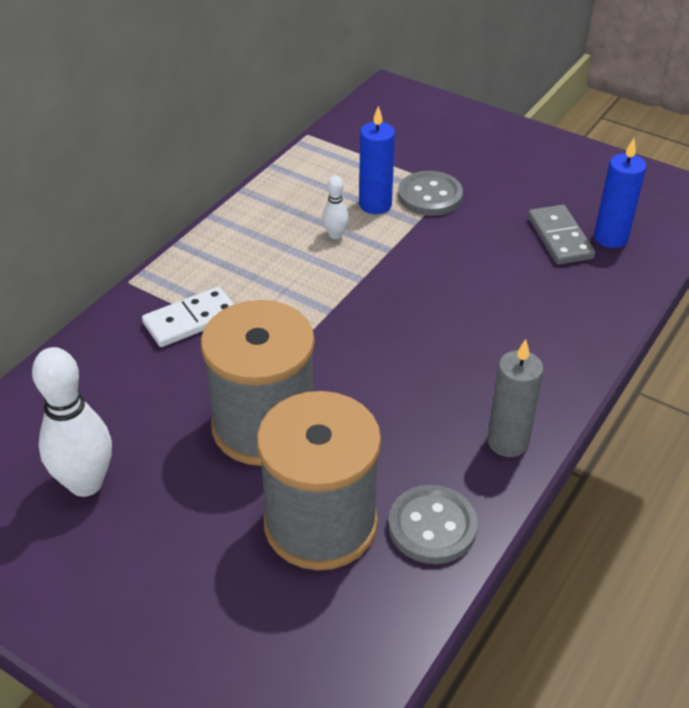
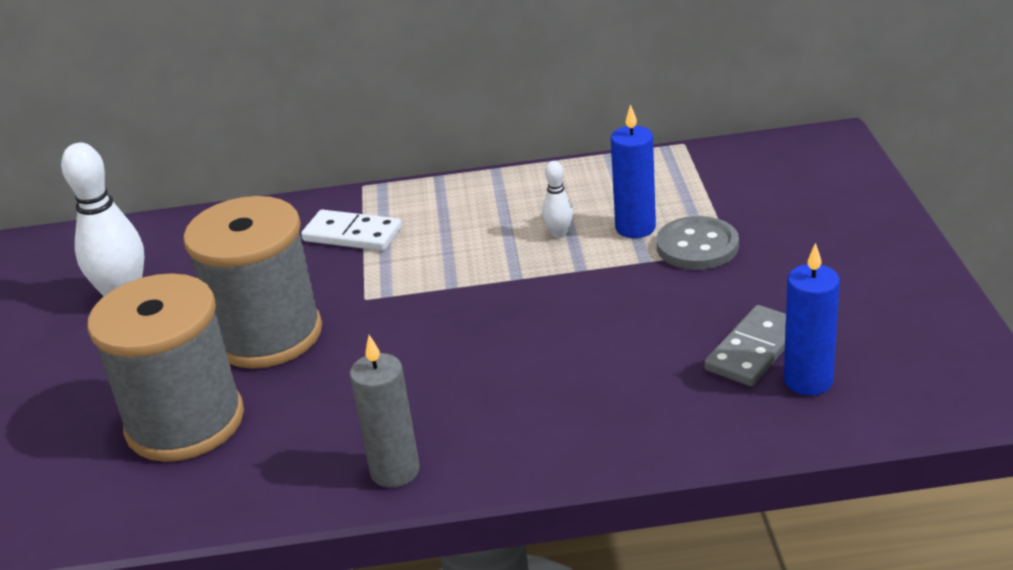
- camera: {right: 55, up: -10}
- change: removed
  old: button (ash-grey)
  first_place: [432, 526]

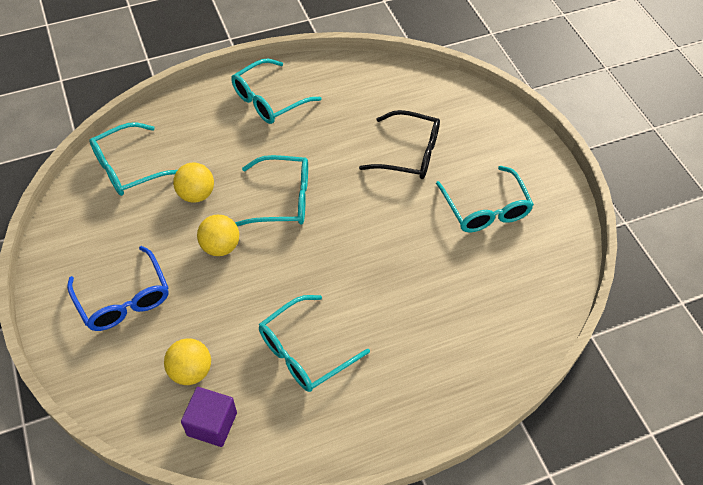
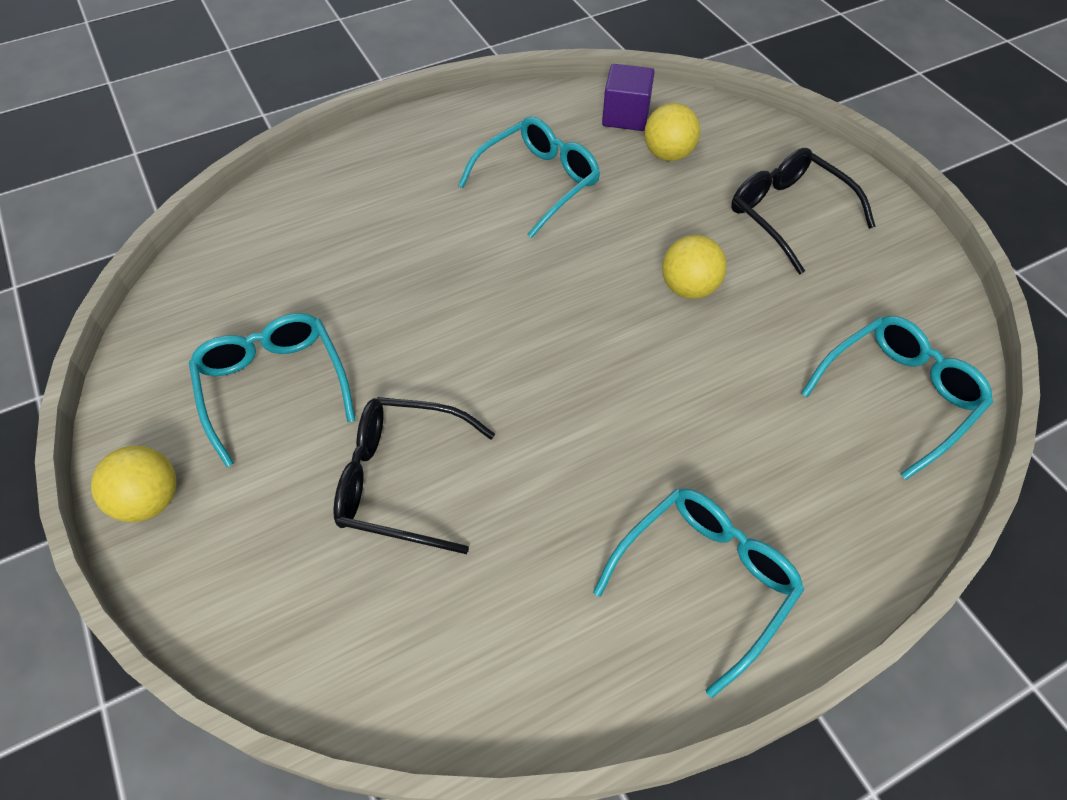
- camera: {right: 175, up: 0}
- change: moved
  old: play ball (yellow)
  first_place: [196, 194]
  second_place: [150, 500]
- change: recoloured
  old: glasses (cobalt)
  new: glasses (jet-black)
  first_place: [124, 299]
  second_place: [788, 214]
- change: removed
  old: glasses (turquoise)
  first_place: [283, 199]

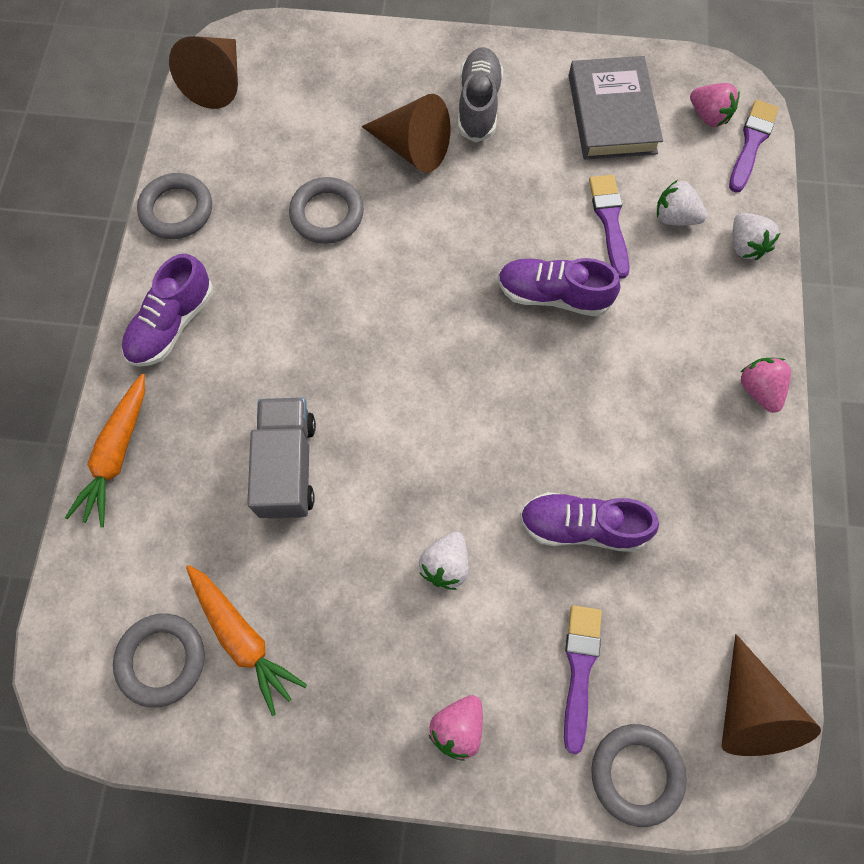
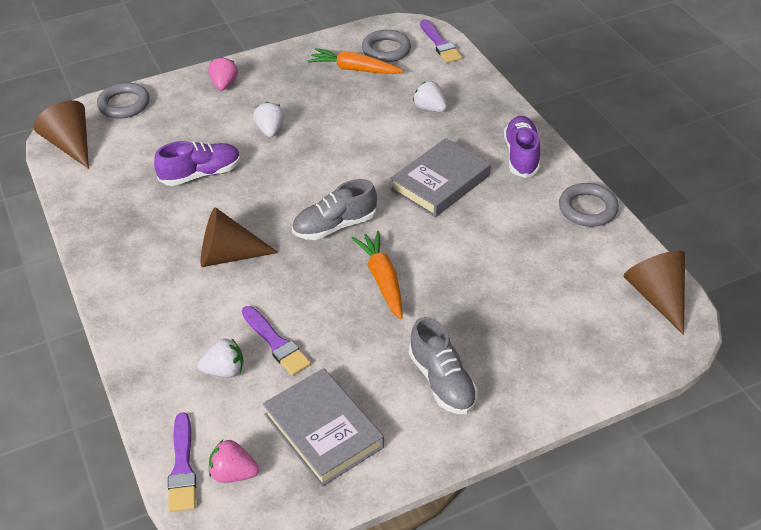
- camera: {right: 150, up: -25}
- change: moved
  old: cone shape (brown)
  first_place: [412, 148]
  second_place: [229, 255]
- change: added
  new: shoe (ash-grey)
  second_place: [335, 226]
- change: moved
  old: carrot (orange-coloured)
  first_place: [117, 455]
  second_place: [382, 279]
- change: added
  new: hardback (ash-grey)
  second_place: [440, 182]
- change: moved
  old: toy strawberry (snow-white)
  first_place: [745, 245]
  second_place: [430, 108]
- change: moved
  old: brush (violet)
  first_place: [579, 669]
  second_place: [440, 44]
- change: removed
  old: truck (ash-grey)
  first_place: [287, 466]
- change: removed
  old: ring (ash-grey)
  first_place: [327, 214]
- change: removed
  old: shoe (violet)
  first_place: [553, 295]
- change: removed
  old: toy strawberry (rose-pink)
  first_place: [759, 390]

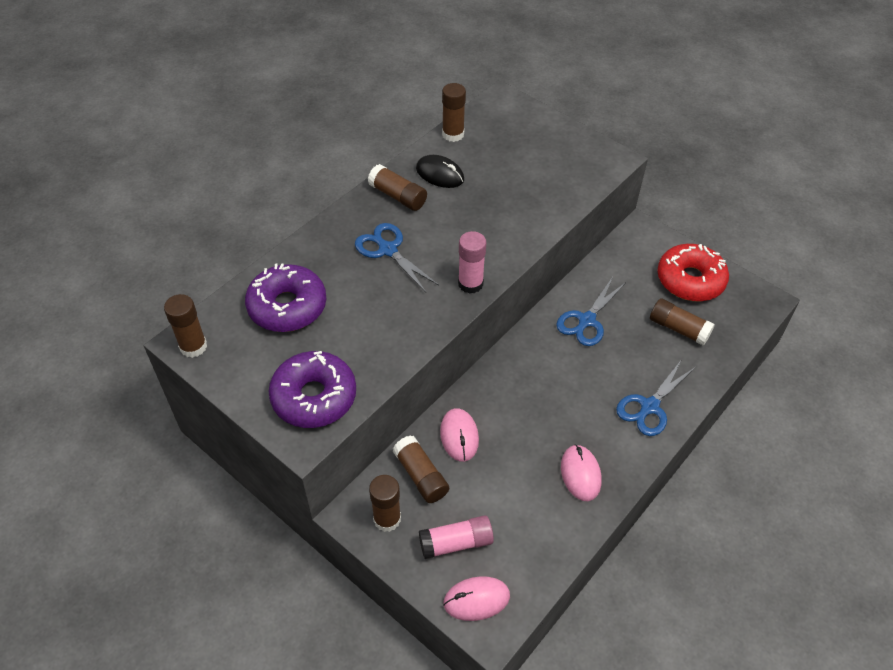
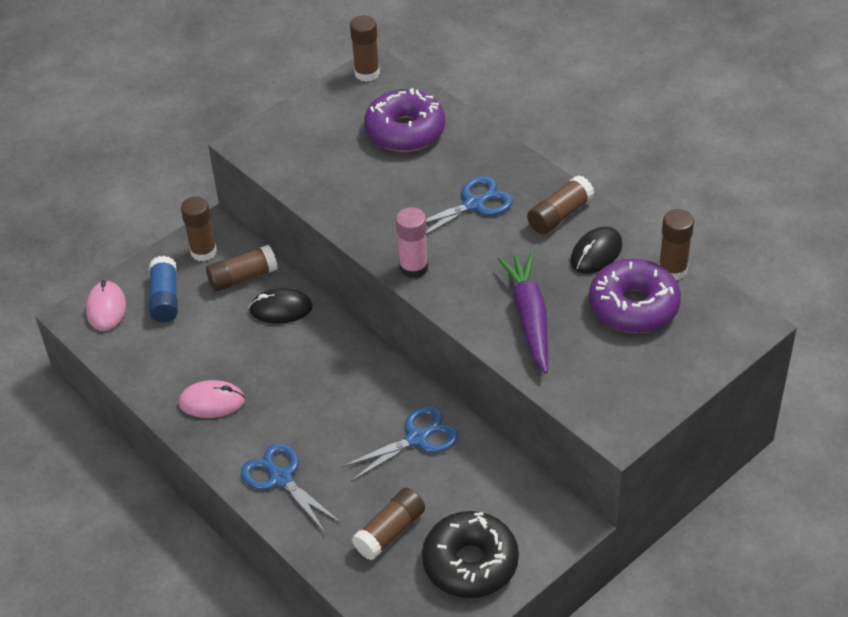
- camera: {right: 100, up: -5}
- change: recoloured
  old: glue stick (rose-pink)
  new: glue stick (cobalt)
  first_place: [456, 543]
  second_place: [165, 298]
- change: recoloured
  old: mouse (rose-pink)
  new: mouse (jet-black)
  first_place: [459, 436]
  second_place: [281, 309]
- change: turned
  old: shears (cobalt)
  first_place: [586, 320]
  second_place: [417, 438]
  degrees: 105
- change: recoloured
  old: doughnut (scarlet)
  new: doughnut (jet-black)
  first_place: [690, 280]
  second_place: [470, 563]
- change: added
  new: carrot (violet)
  second_place: [529, 317]
- change: moved
  old: doughnut (violet)
  first_place: [314, 397]
  second_place: [633, 306]

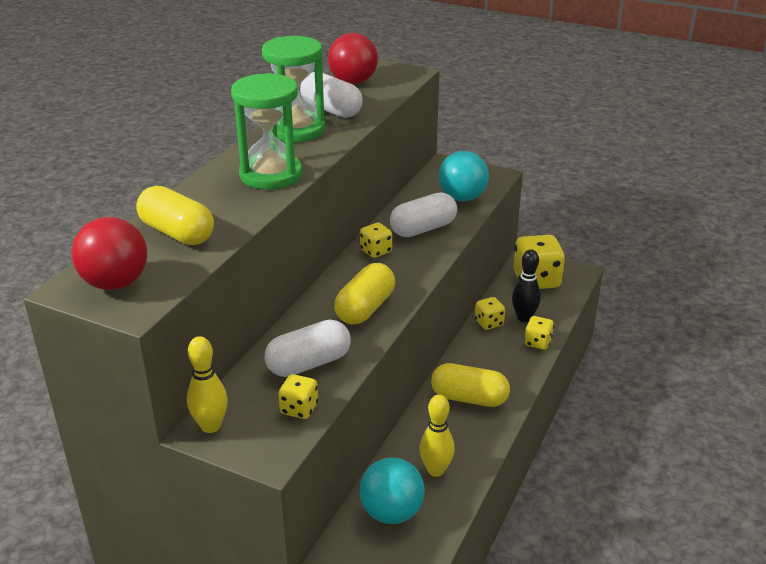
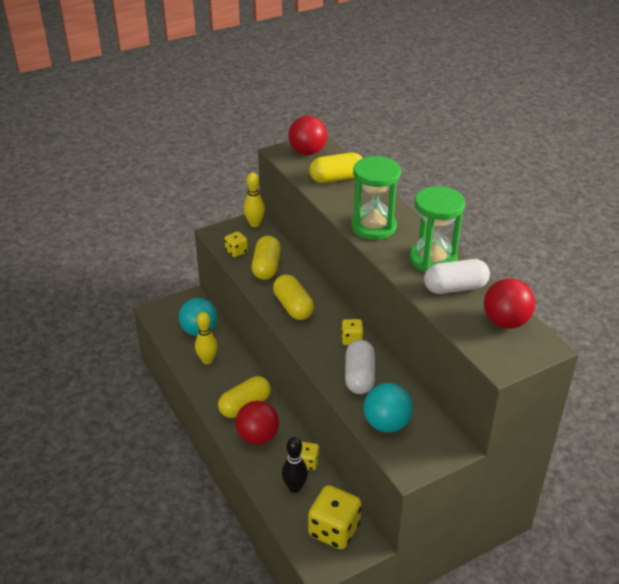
- camera: {right: 125, up: 5}
- change: added
  new: play ball (scarlet)
  second_place: [258, 437]
- change: recoloured
  old: pill shape (snow-white)
  new: pill shape (yellow)
  first_place: [309, 363]
  second_place: [266, 267]
- change: removed
  old: die (yellow)
  first_place: [537, 342]

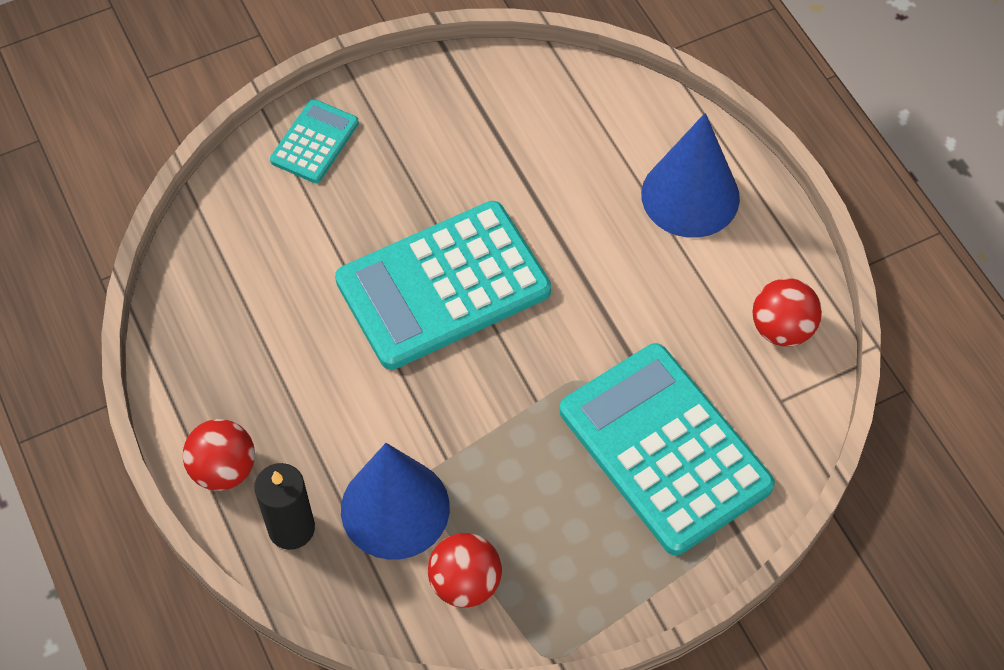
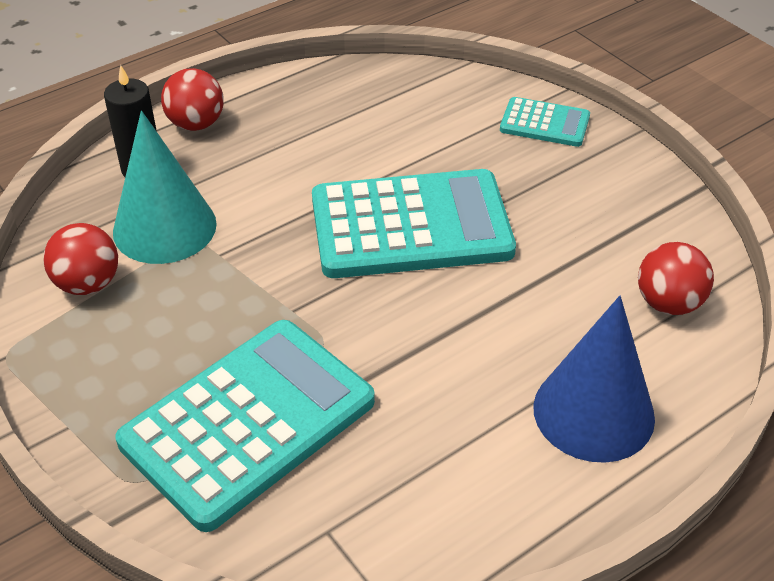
- camera: {right: 80, up: -15}
- change: recoloured
  old: cone shape (cobalt)
  new: cone shape (turquoise)
  first_place: [395, 508]
  second_place: [164, 227]
- change: turned
  old: calculator (turquoise)
  first_place: [443, 286]
  second_place: [411, 226]
  degrees: 120
- change: moved
  old: play ball (scarlet)
  first_place: [781, 329]
  second_place: [668, 303]

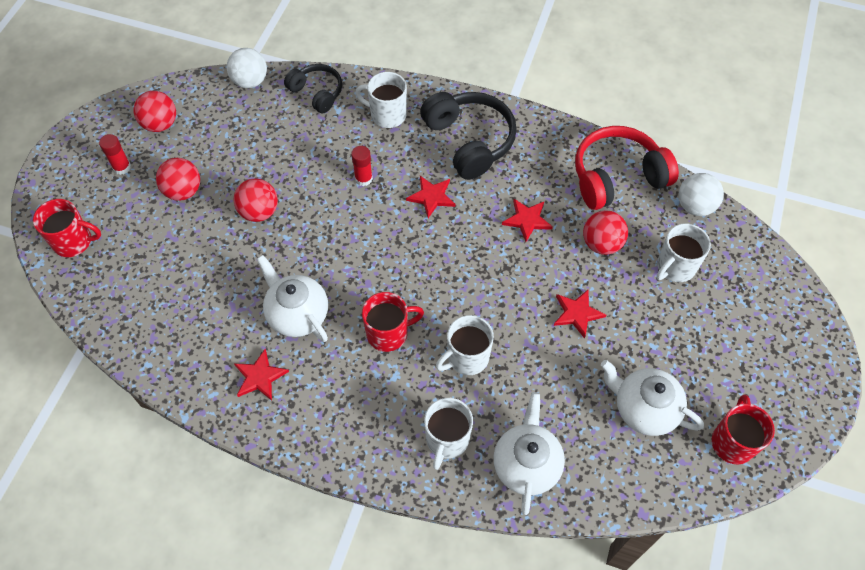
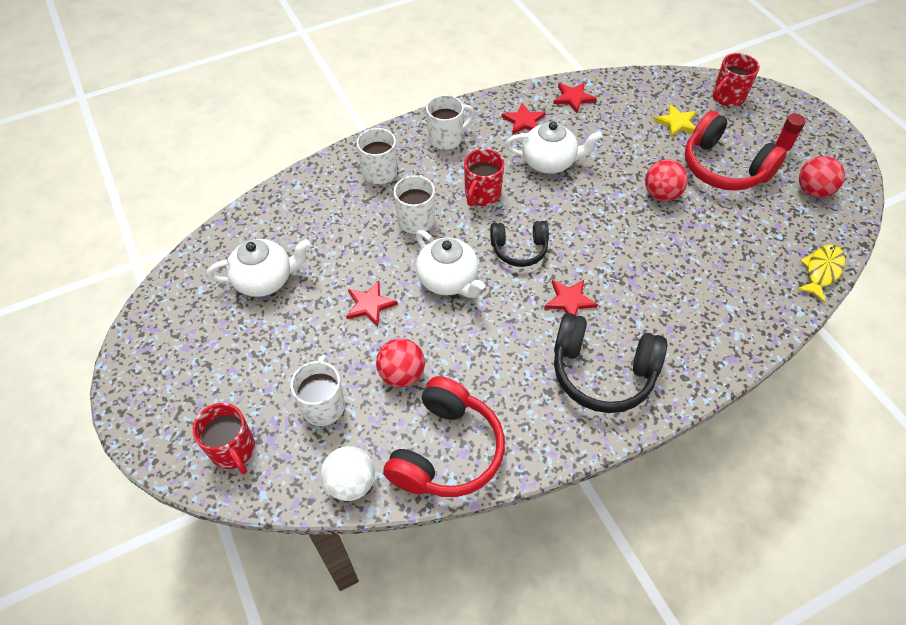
- camera: {right: 135, up: -5}
- change: moved
  old: coffee mug (scarlet)
  first_place: [733, 442]
  second_place: [233, 450]
- change: moved
  old: tea pot (snow-white)
  first_place: [526, 464]
  second_place: [448, 280]
- change: moved
  old: coffee mug (snow-white)
  first_place: [387, 115]
  second_place: [446, 138]
- change: moved
  old: headphones (jet-black)
  first_place: [317, 93]
  second_place: [519, 249]
- change: moved
  old: star shape (scarlet)
  first_place: [527, 220]
  second_place: [573, 98]
- change: added
  new: star shape (yellow)
  second_place: [677, 122]
- change: replaced
  old: play ball (scarlet)
  new: headphones (scarlet)
  first_place: [183, 191]
  second_place: [724, 167]
- change: replaced
  old: play ball (snow-white)
  new: fish figure (yellow)
  first_place: [250, 81]
  second_place: [821, 271]
- change: removed
  old: glue stick (scarlet)
  first_place: [363, 178]

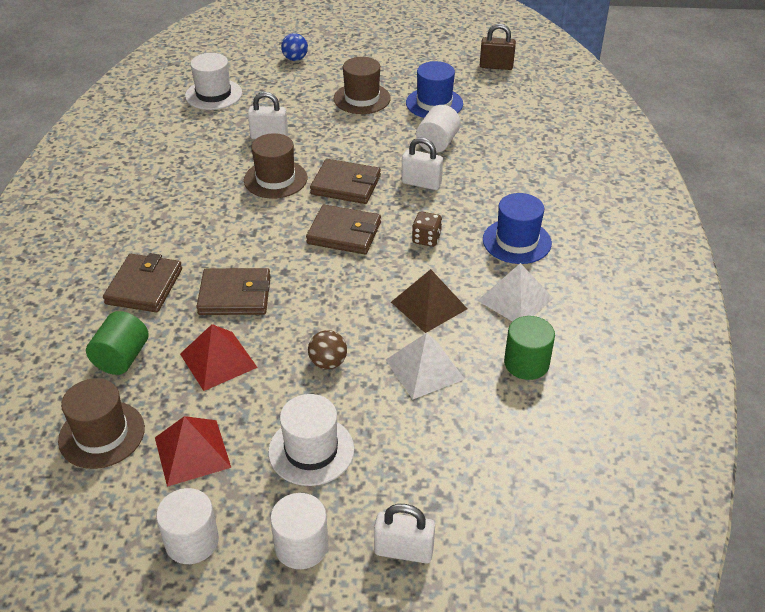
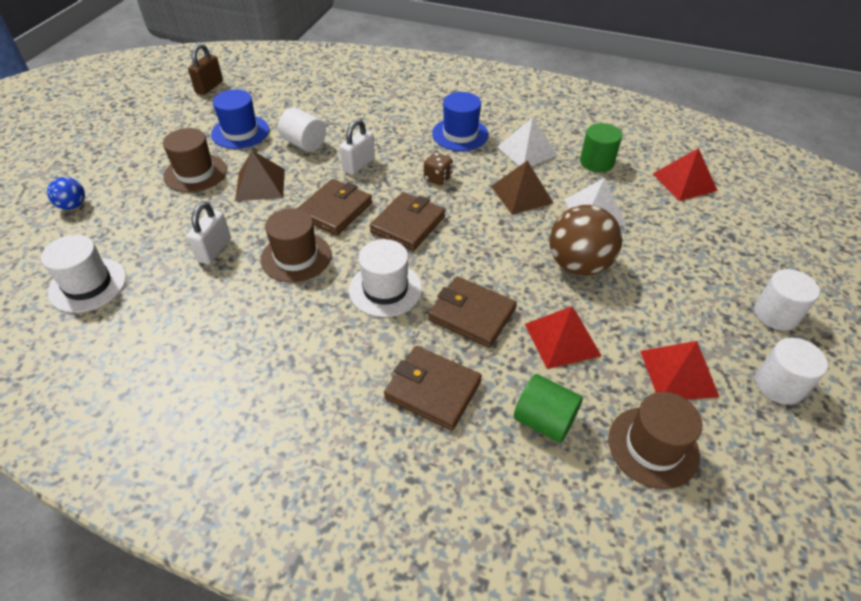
- camera: {right: -75, up: 5}
- change: added
  new: solid pyramid (brown)
  second_place: [260, 184]
- change: moved
  old: hat (snow-white)
  first_place: [311, 450]
  second_place: [385, 289]
- change: turned
  old: wallet (brown)
  first_place: [235, 295]
  second_place: [472, 314]
  degrees: -75
- change: resized
  old: play ball (brown)
  first_place: [328, 363]
  second_place: [578, 265]
  factor: 1.96
- change: added
  new: solid pyramid (scarlet)
  second_place: [684, 182]
- change: removed
  old: small lock (snow-white)
  first_place: [403, 551]

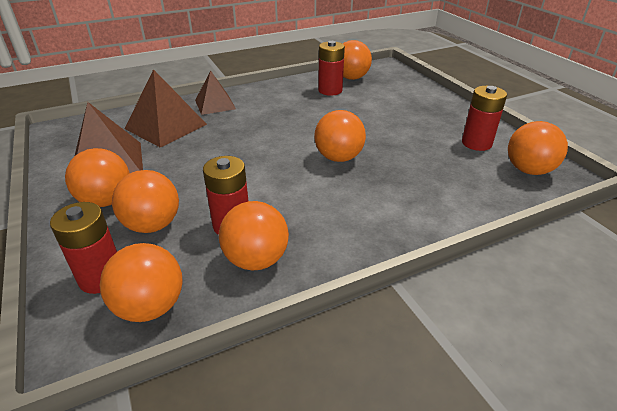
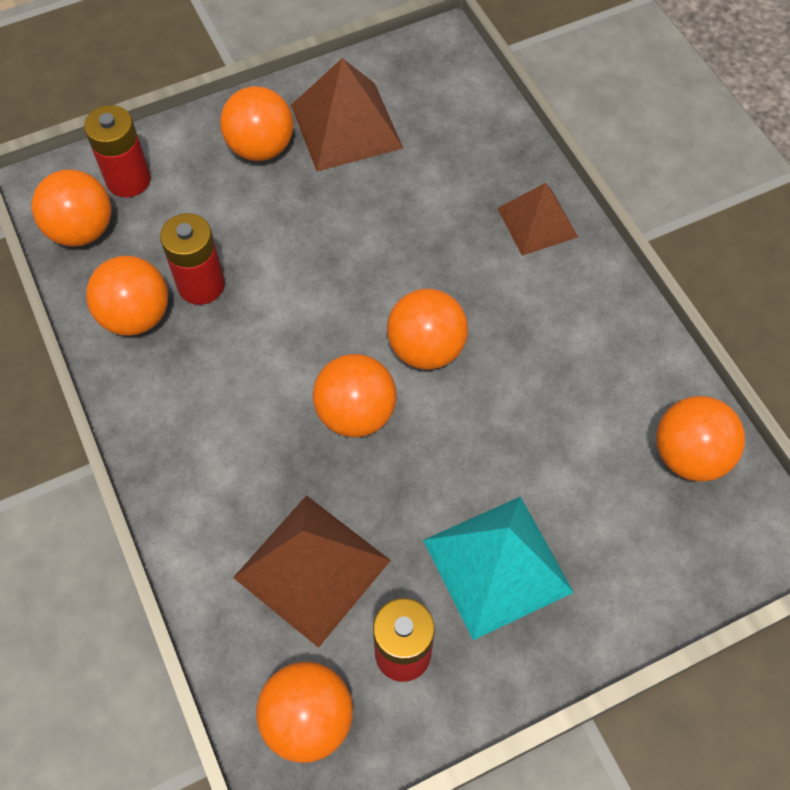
- camera: {right: 90, up: 25}
- change: moved
  old: solid pyramid (brown)
  first_place: [166, 126]
  second_place: [312, 569]
- change: moved
  old: play ball (orange-coloured)
  first_place: [152, 225]
  second_place: [426, 349]
- change: added
  new: solid pyramid (turquoise)
  second_place: [497, 566]
- change: removed
  old: AA battery (scarlet)
  first_place: [330, 90]

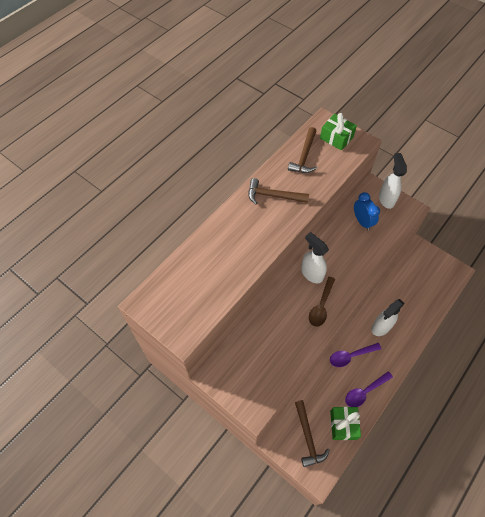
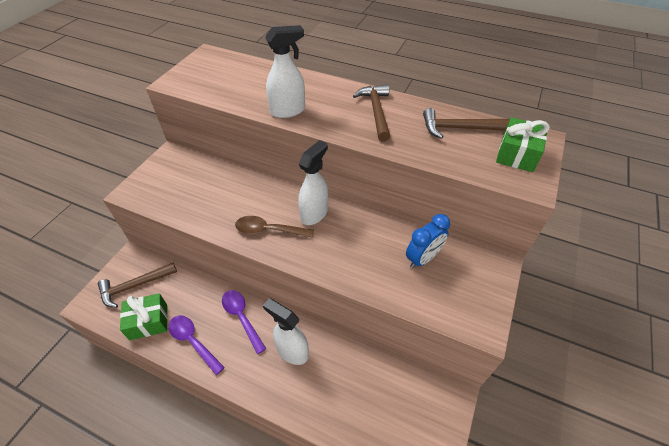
- camera: {right: 75, up: -10}
- change: moved
  old: spray cleaner (snow-white)
  first_place: [386, 199]
  second_place: [288, 111]

